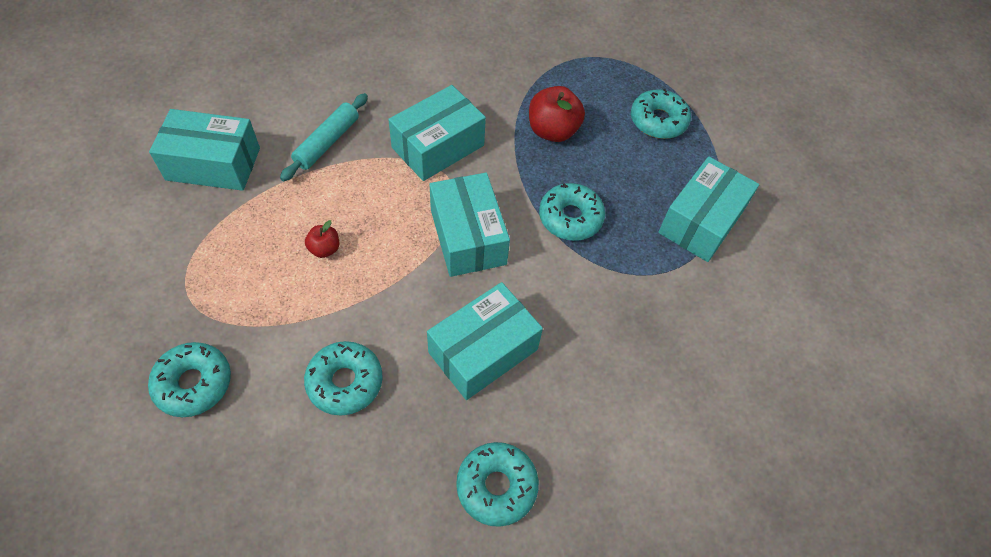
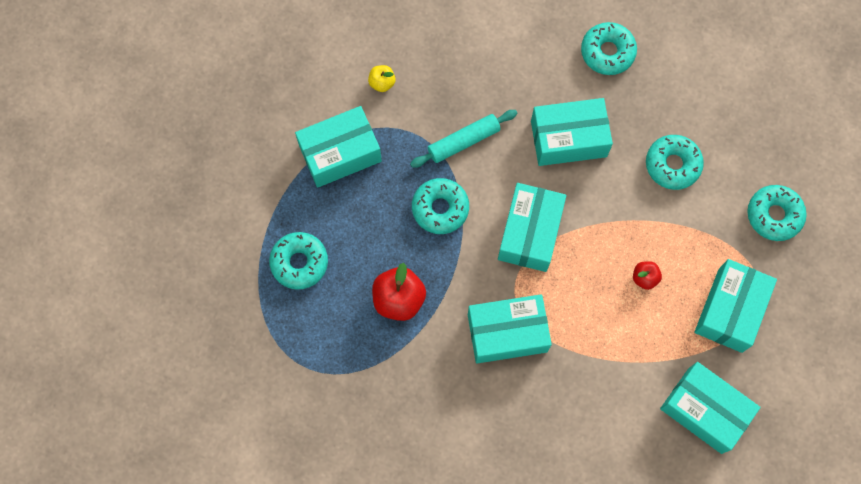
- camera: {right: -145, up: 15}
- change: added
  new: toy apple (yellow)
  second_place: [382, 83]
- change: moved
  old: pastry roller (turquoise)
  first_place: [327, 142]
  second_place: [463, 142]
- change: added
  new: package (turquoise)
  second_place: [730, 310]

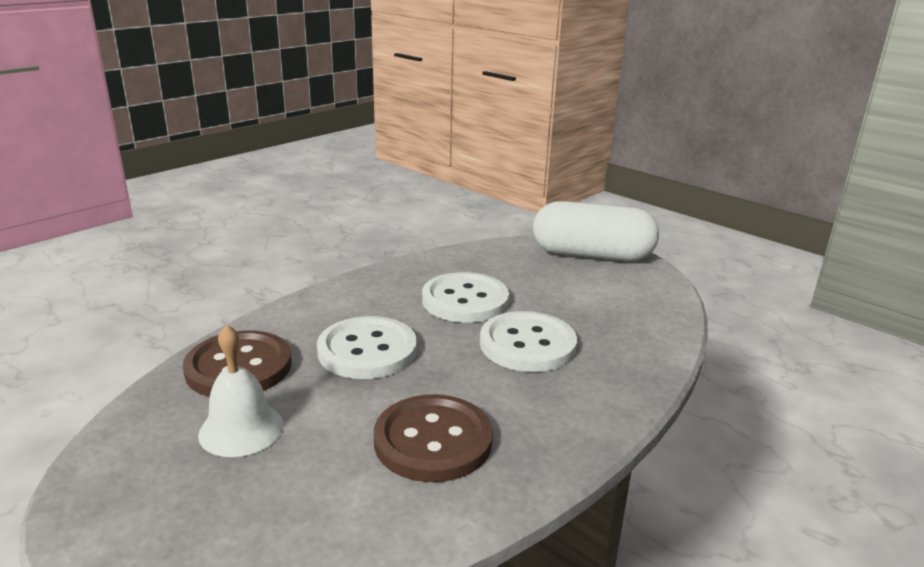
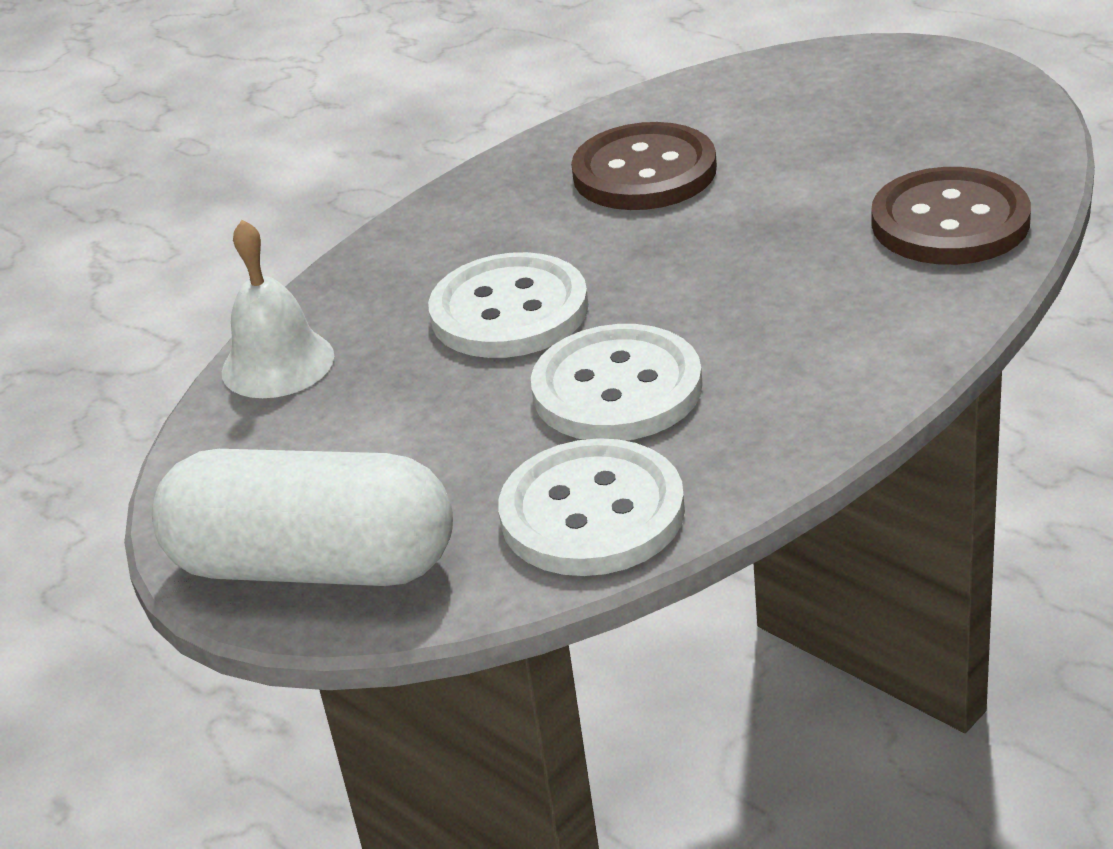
- camera: {right: -175, up: 10}
- change: moved
  old: hand bell (snow-white)
  first_place: [241, 429]
  second_place: [277, 363]
- change: moved
  old: button (snow-white)
  first_place: [367, 350]
  second_place: [592, 513]

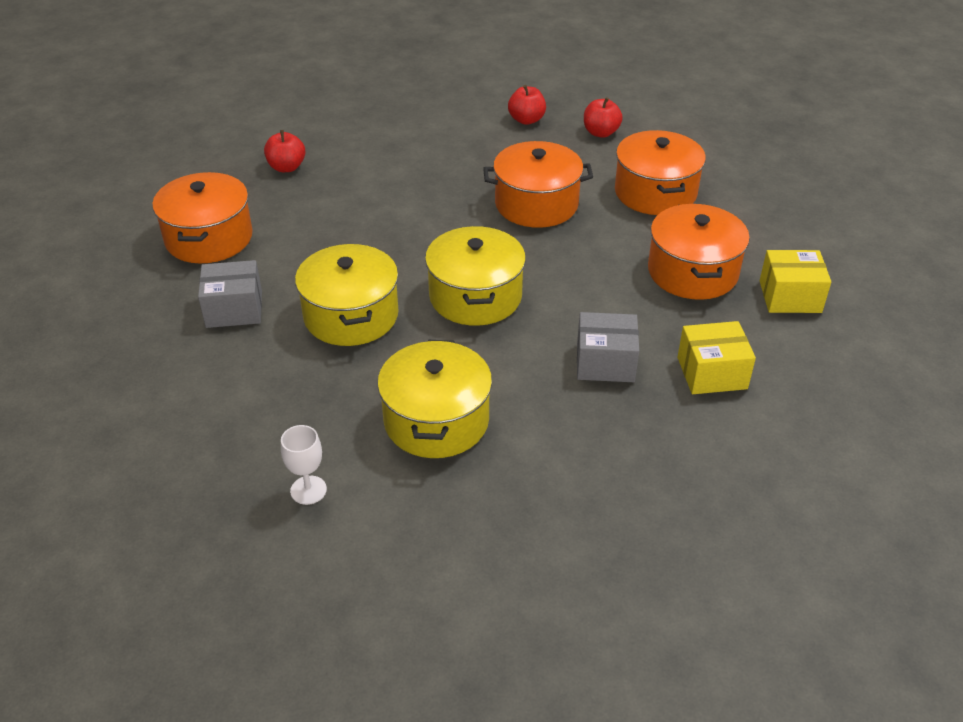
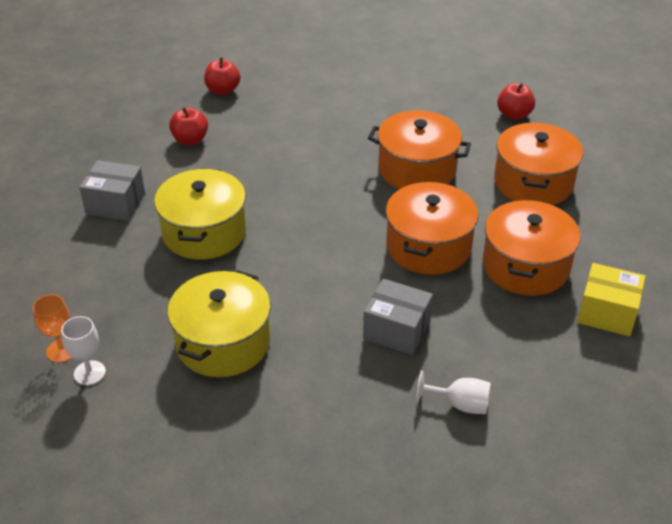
- camera: {right: 20, up: 0}
- change: added
  new: wine glass (orange-coloured)
  second_place: [62, 350]
- change: moved
  old: toy apple (scarlet)
  first_place: [526, 120]
  second_place: [190, 140]
- change: moved
  old: cooking pot (orange-coloured)
  first_place: [209, 238]
  second_place: [428, 246]
- change: added
  new: wine glass (snow-white)
  second_place: [460, 404]
- change: removed
  old: cooking pot (yellow)
  first_place: [475, 296]
- change: removed
  old: package (yellow)
  first_place: [712, 373]

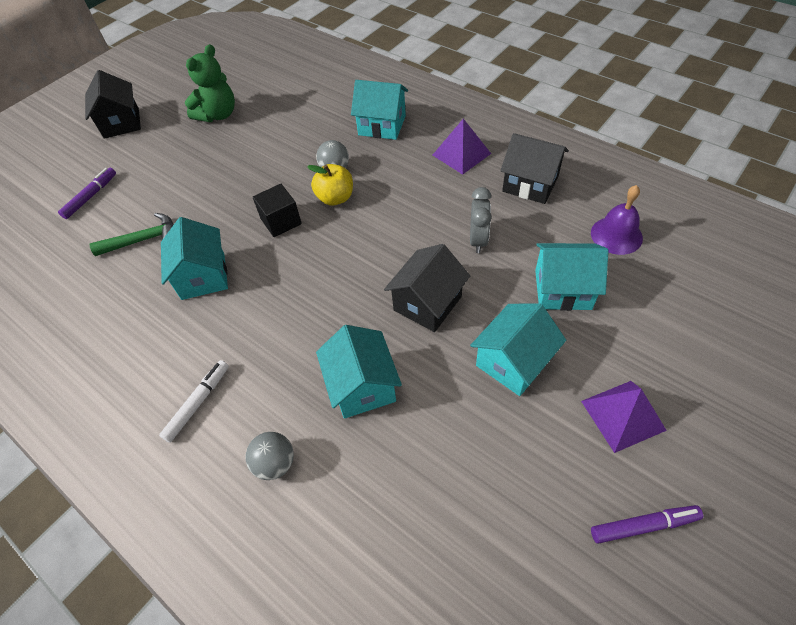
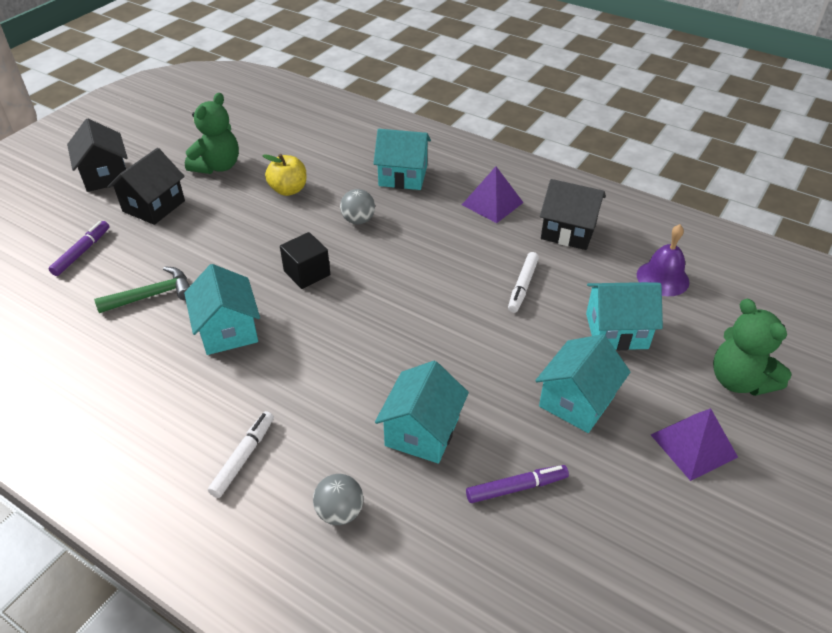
- camera: {right: -10, up: -10}
- change: moved
  old: cottage (jet-black)
  first_place: [427, 303]
  second_place: [154, 206]
- change: moved
  old: toy apple (yellow)
  first_place: [335, 198]
  second_place: [288, 190]
- change: turned
  old: cottage (turquoise)
  first_place: [362, 386]
  second_place: [422, 431]
  degrees: 45
- change: moved
  old: marker (violet)
  first_place: [643, 525]
  second_place: [516, 488]
- change: replaced
  old: clock (ash-grey)
  new: marker (snow-white)
  first_place: [478, 240]
  second_place: [522, 286]
- change: added
  new: teddy (green)
  second_place: [739, 380]

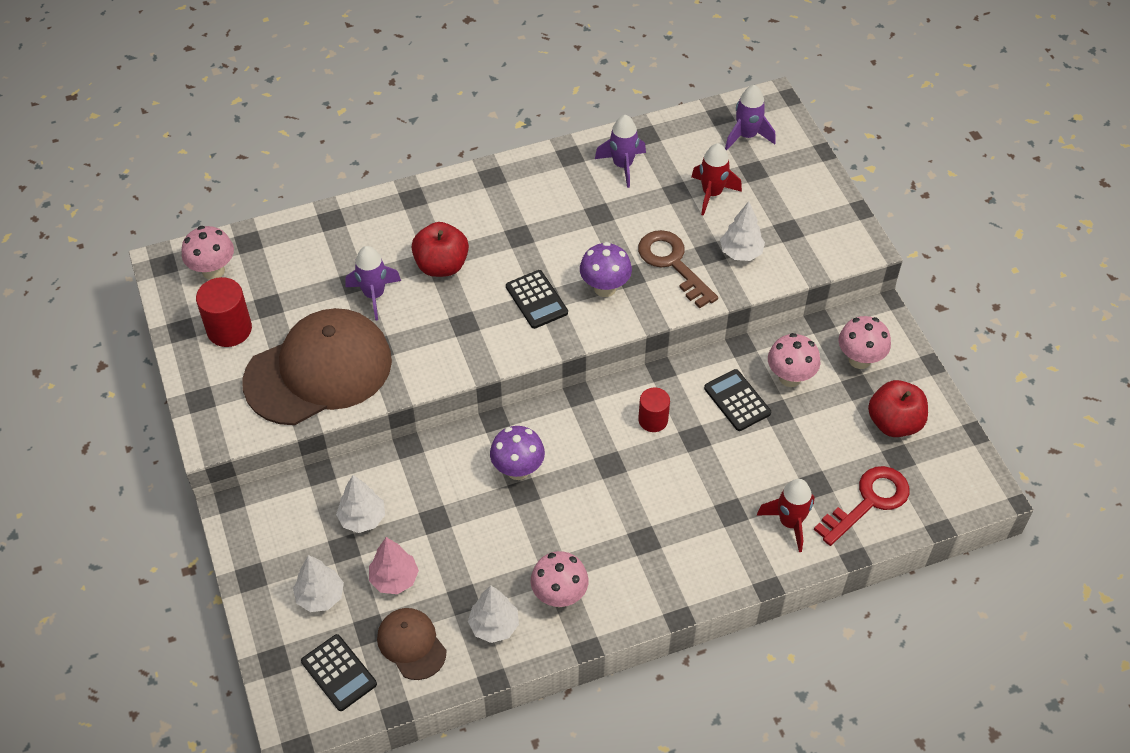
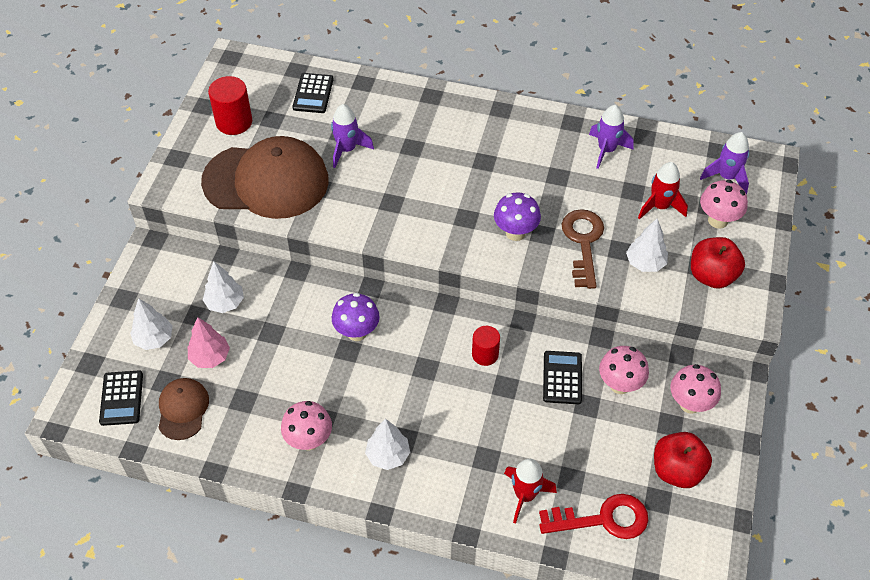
- camera: {right: 35, up: 0}
- change: moved
  old: calculator (jet-black)
  first_place: [536, 300]
  second_place: [313, 93]
- change: moved
  old: tree (snow-white)
  first_place: [494, 626]
  second_place: [388, 455]
- change: moved
  old: toy apple (scarlet)
  first_place: [441, 265]
  second_place: [712, 276]
- change: moved
  old: toadstool (rose-pink)
  first_place: [213, 271]
  second_place: [718, 220]

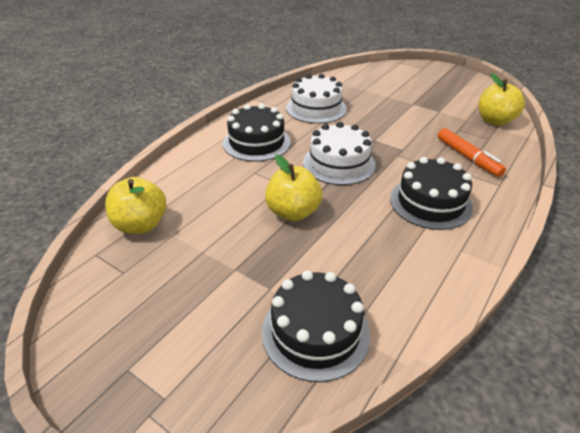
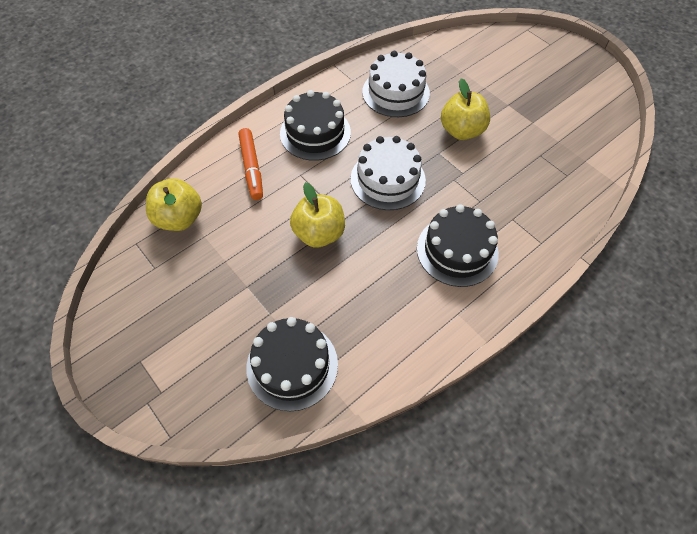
- camera: {right: 15, up: 20}
- change: moved
  old: marker (orange-coloured)
  first_place: [467, 157]
  second_place: [251, 168]
- change: moved
  old: toy apple (yellow)
  first_place: [495, 121]
  second_place: [461, 131]

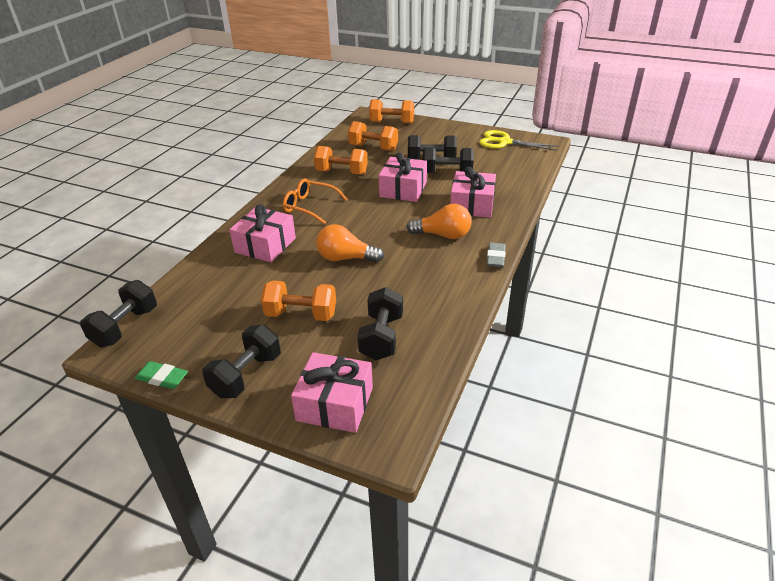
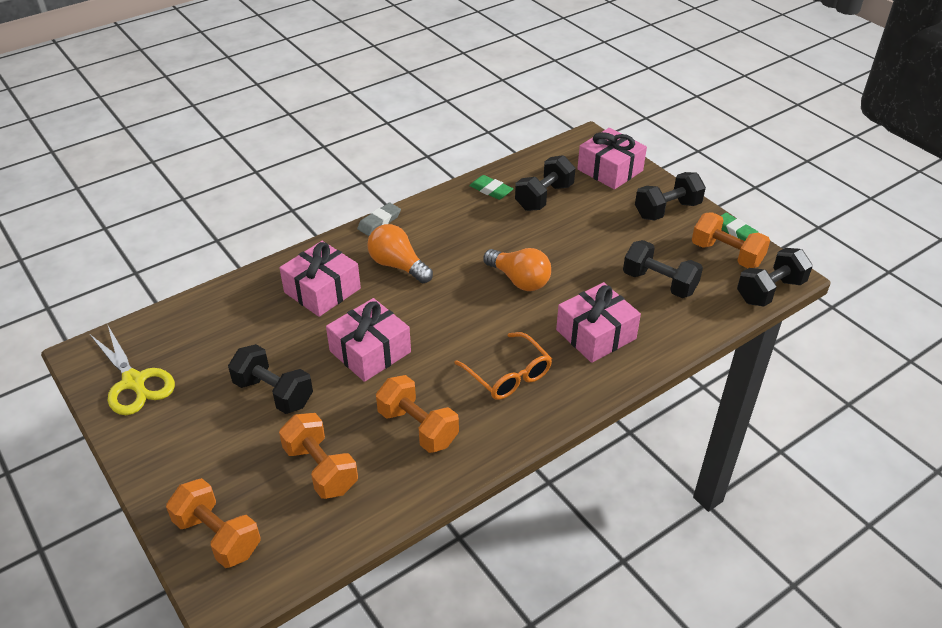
- camera: {right: -150, up: 5}
- change: added
  new: pencil eraser (green)
  second_place: [491, 190]
- change: moved
  old: free weight (jet-black)
  first_place: [447, 173]
  second_place: [659, 283]
- change: moved
  old: free weight (orange-coloured)
  first_place: [301, 314]
  second_place: [726, 254]

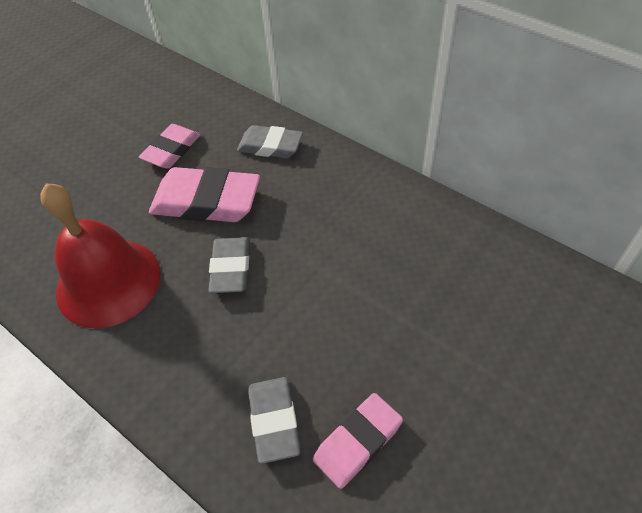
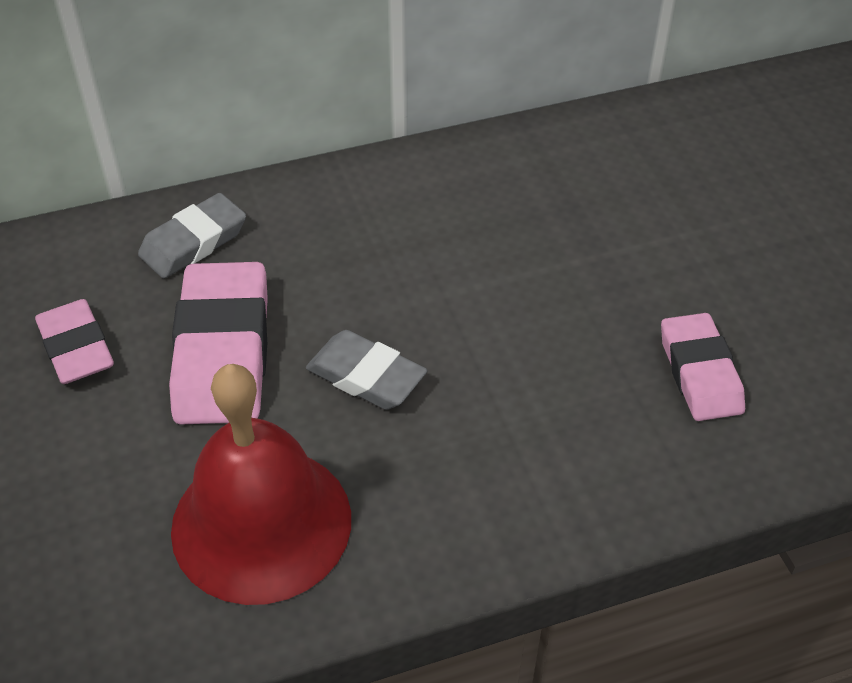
- camera: {right: -60, up: -5}
- change: turned
  old: pencil eraser (rose-pink)
  first_place: [206, 201]
  second_place: [223, 352]
  degrees: -45
- change: removed
  old: pencil eraser (ash-grey)
  first_place: [274, 421]

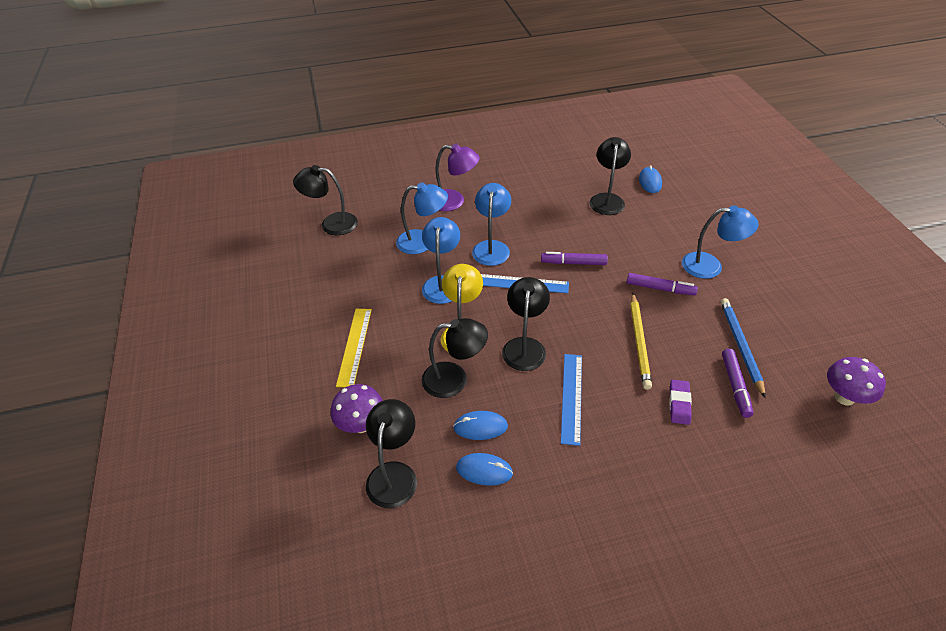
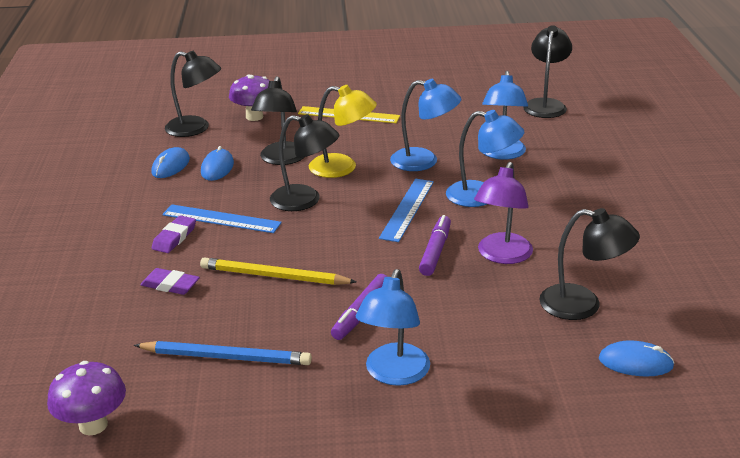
- camera: {right: 100, up: -15}
- change: added
  new: pencil eraser (violet)
  second_place: [174, 238]
- change: moved
  old: lamp (violet)
  first_place: [454, 201]
  second_place: [502, 256]
- change: removed
  old: marker (violet)
  first_place: [735, 386]

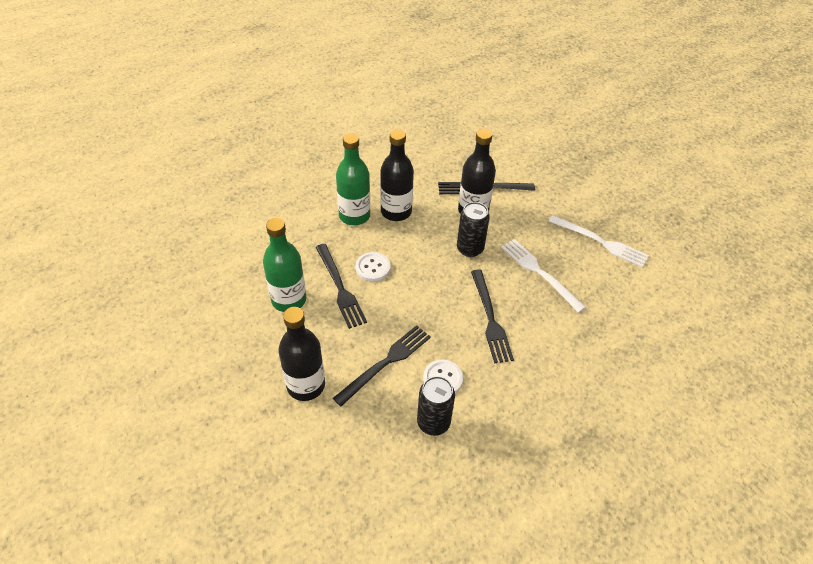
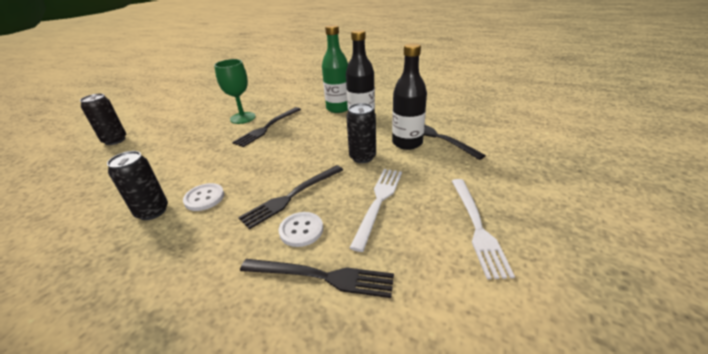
- camera: {right: 60, up: -15}
- change: added
  new: tin (jet-black)
  second_place: [115, 140]
- change: replaced
  old: drink bottle (green)
  new: wine glass (green)
  first_place: [289, 300]
  second_place: [242, 118]
- change: moved
  old: table fork (jet-black)
  first_place: [385, 363]
  second_place: [321, 277]
- change: moved
  old: button (snow-white)
  first_place: [373, 267]
  second_place: [301, 230]
- change: removed
  old: drink bottle (jet-black)
  first_place: [306, 385]

